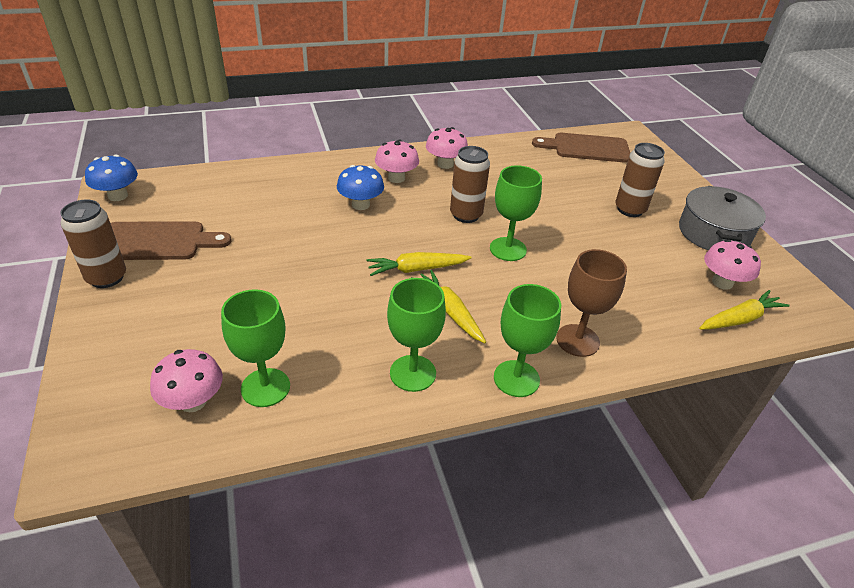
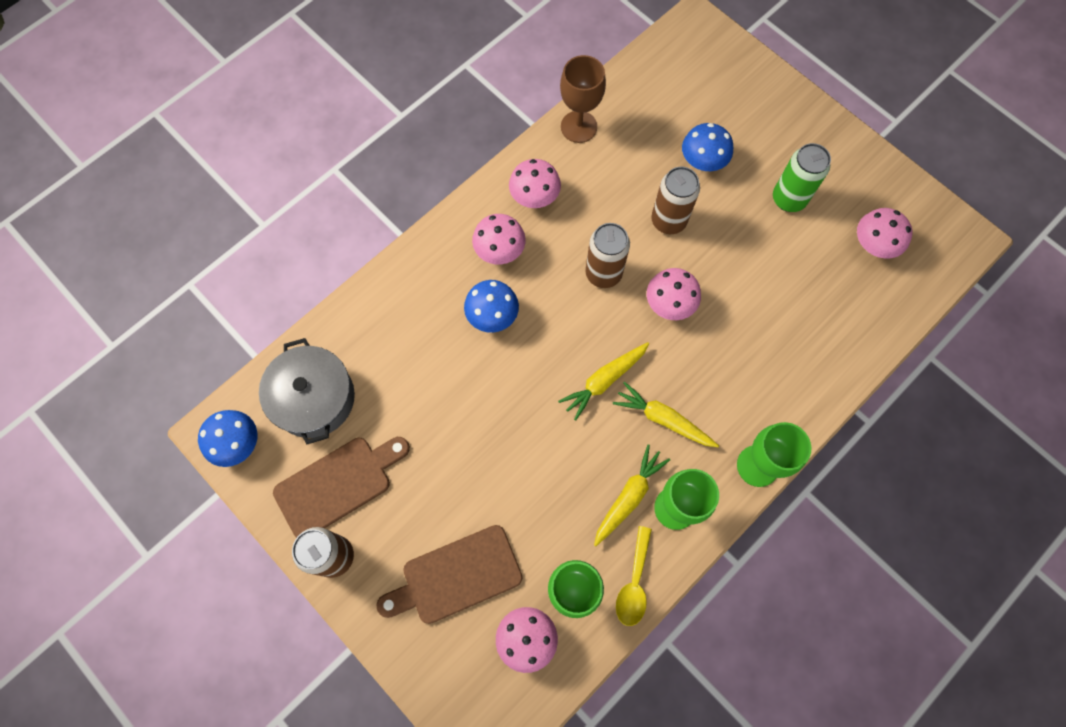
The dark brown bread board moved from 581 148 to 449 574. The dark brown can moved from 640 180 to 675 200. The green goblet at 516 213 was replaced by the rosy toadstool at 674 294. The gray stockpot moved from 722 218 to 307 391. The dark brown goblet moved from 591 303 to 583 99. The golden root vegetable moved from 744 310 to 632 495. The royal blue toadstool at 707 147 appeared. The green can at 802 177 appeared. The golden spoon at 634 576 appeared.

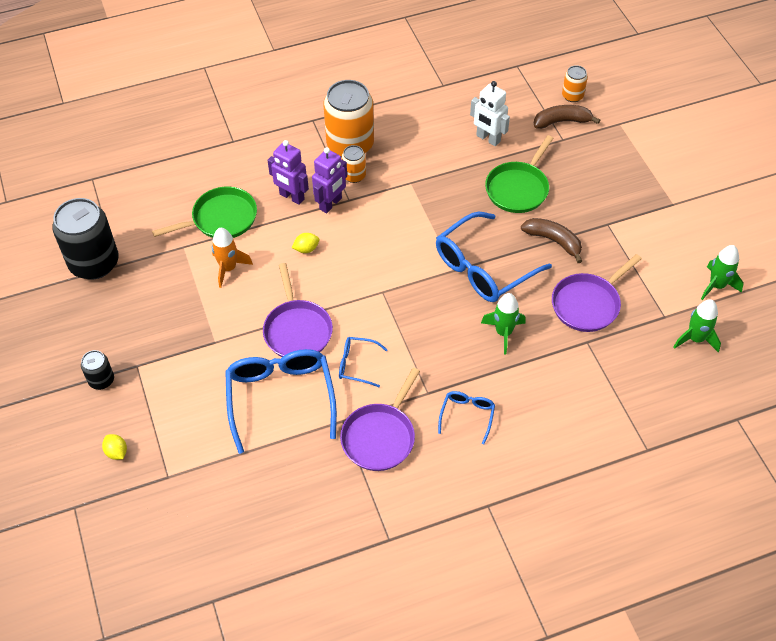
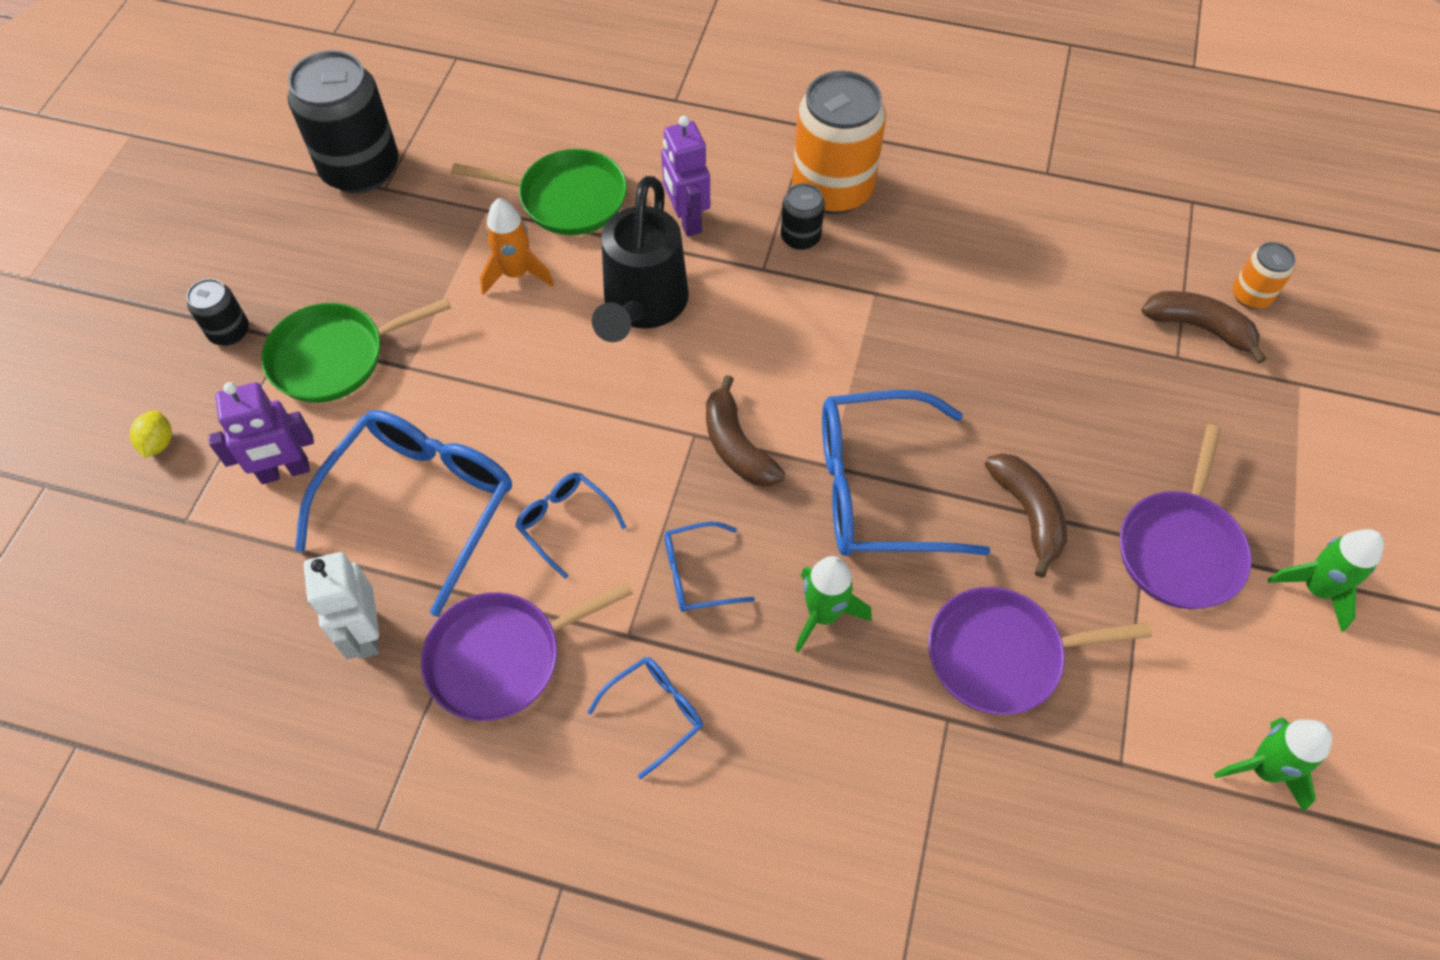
The white robot figure moved from 490 113 to 341 605. The green skillet moved from 519 174 to 356 350. The bright orange can at 354 164 became the black can at 803 216. The purple robot figure moved from 329 180 to 261 433. The golden lemon at 306 243 was replaced by the black sprinkling can at 640 259. The purple skillet moved from 298 310 to 1186 516. The green rocket moved from 697 325 to 1326 580. The dark brown banana at 745 431 appeared. The royal blue glasses at 709 567 appeared.

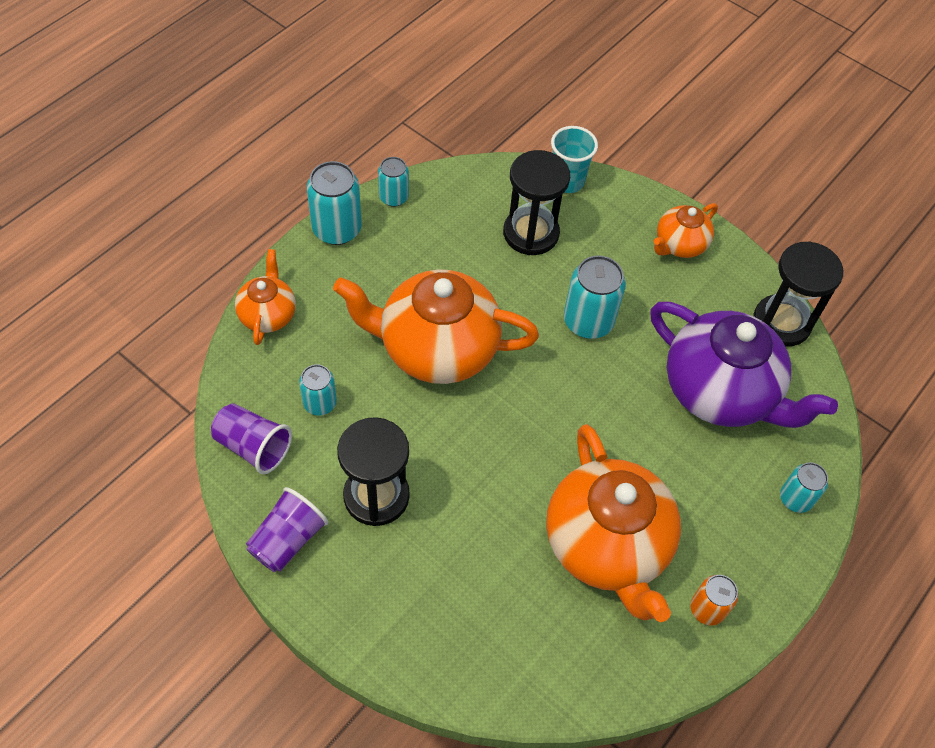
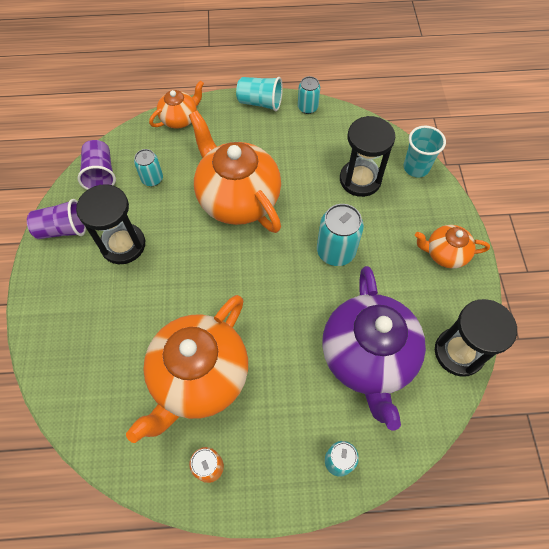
The teal can at 334 203 was replaced by the teal beaker at 259 94.

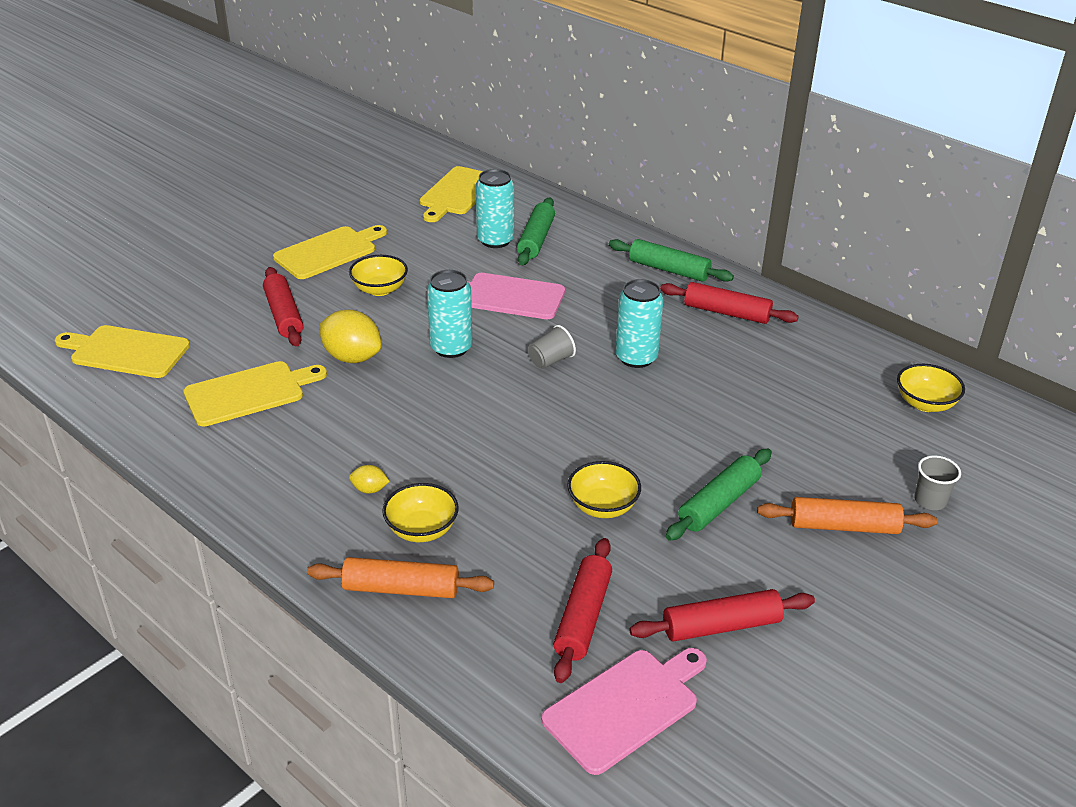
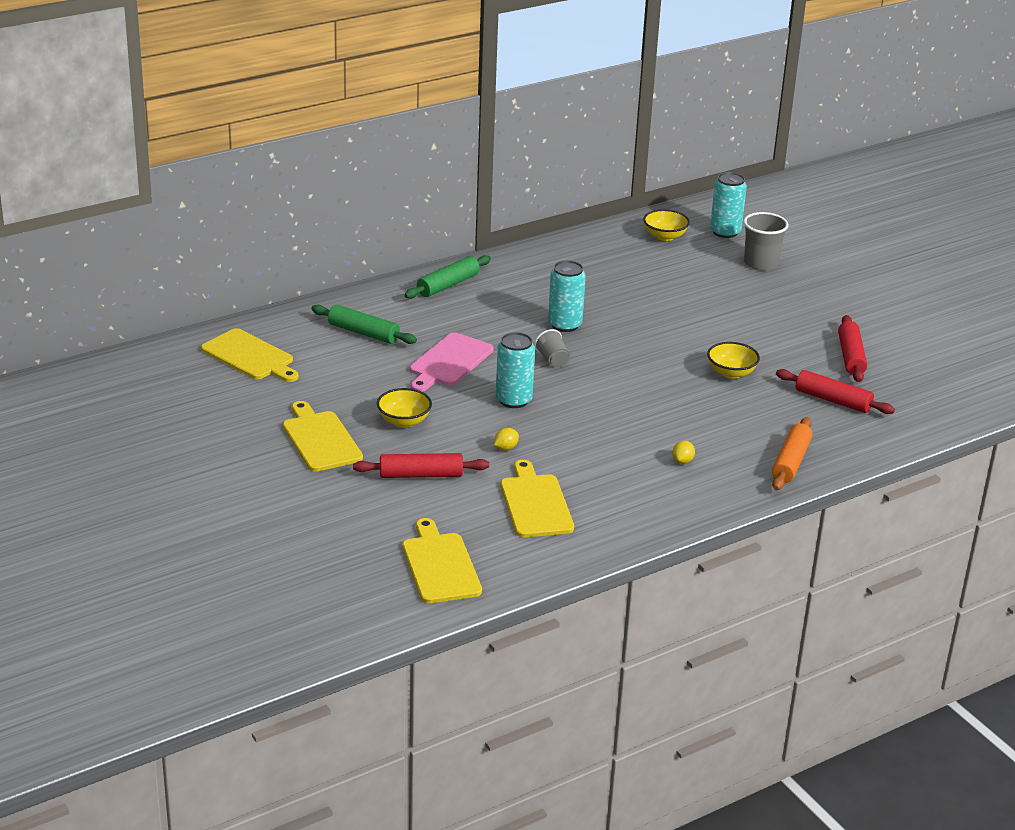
The teal can moved from 495 208 to 728 205. The crimson dough roller at 729 303 disappeared. The golden lemon at 350 336 changed to 0.48 times the size. The golden bread board at 122 351 turned 135 degrees clockwise. The green dough roller at 719 495 disappeared. The gray beaker at 937 483 changed to 1.65 times the size. The golden serving bowl at 420 512 disappeared. The bright orange dough roller at 847 515 disappeared. The rosy bread board at 624 711 disappeared.

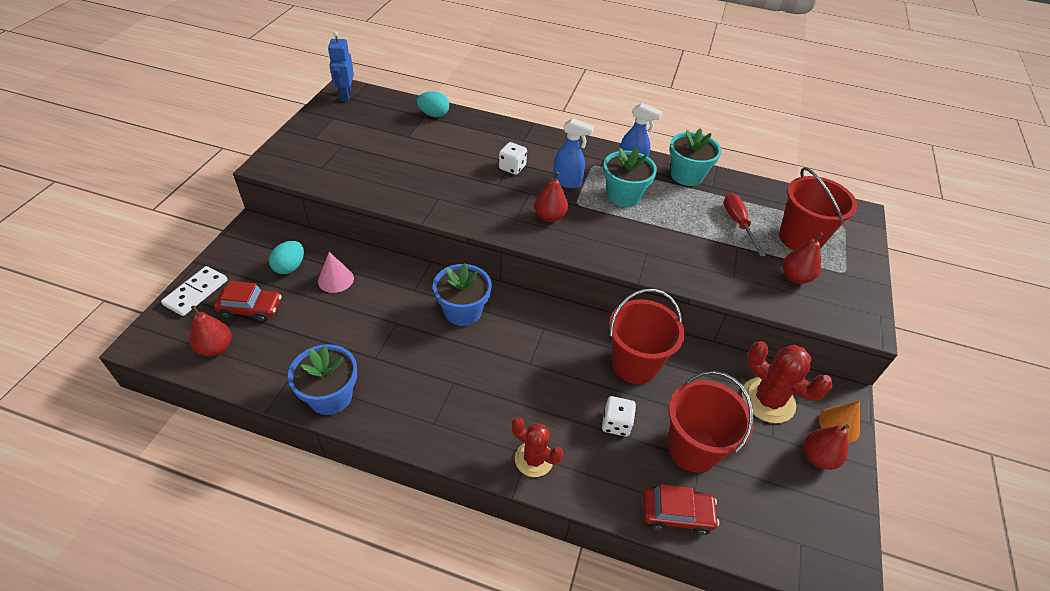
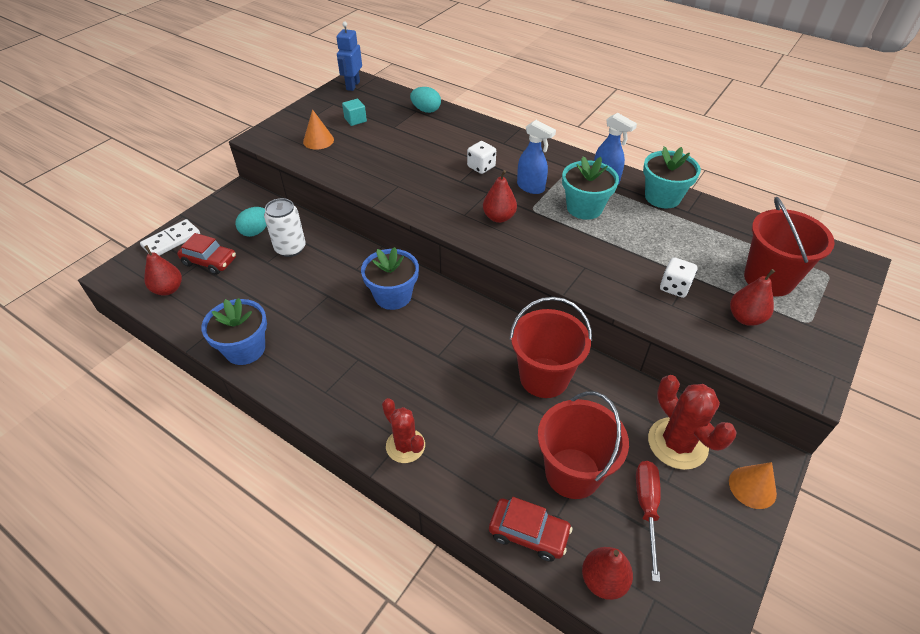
The crimson flat screwdriver moved from 744 224 to 648 521. The rosy solid cone at 336 272 was replaced by the white can at 285 227. The white die moved from 619 416 to 678 277. The crimson pear moved from 826 447 to 607 573. The teal block at 354 112 appeared. The bright orange solid cone at 318 129 appeared.

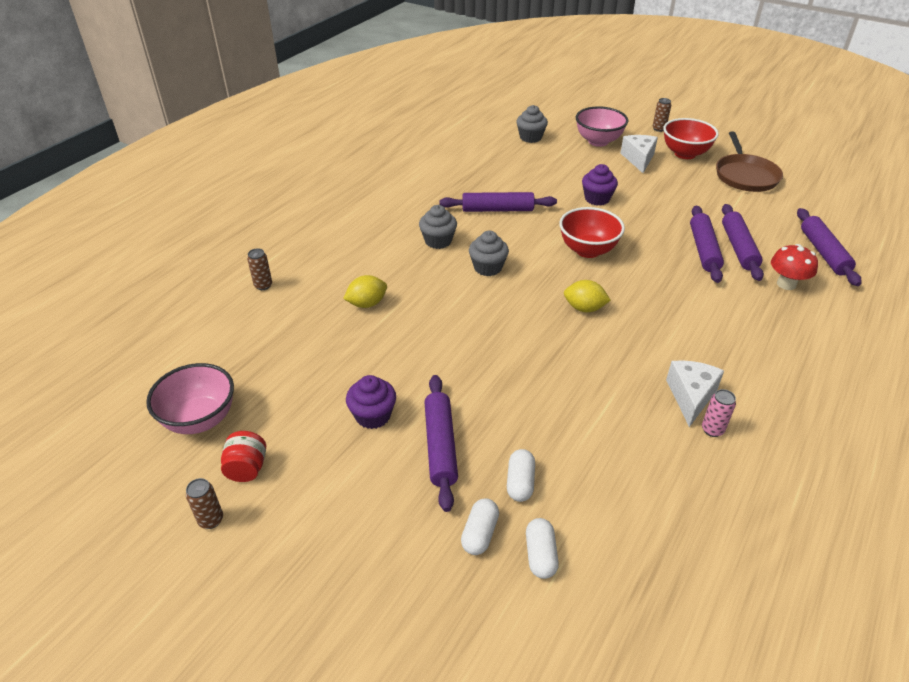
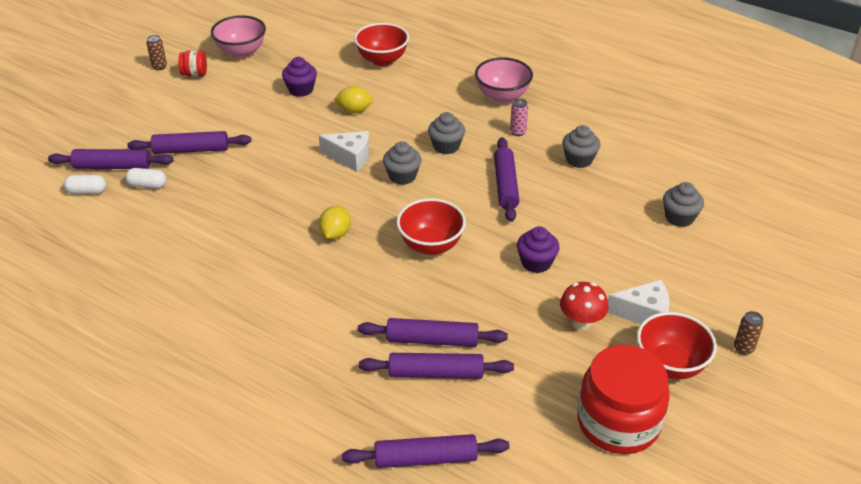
The rosy serving bowl moved from 602 126 to 504 80. The dark brown skillet at 749 161 was replaced by the crimson jar at 623 399. The crimson toadstool moved from 794 267 to 584 306. The dark brown can at 259 269 was replaced by the crimson serving bowl at 381 44. The golden lemon at 365 291 turned 60 degrees counterclockwise. The white piece of cheese moved from 695 393 to 344 151. The purple muffin moved from 371 402 to 299 77. The rosy can moved from 719 413 to 519 117. The white pill at 480 526 was replaced by the purple dough roller at 111 159. The gray muffin at 581 146 appeared.

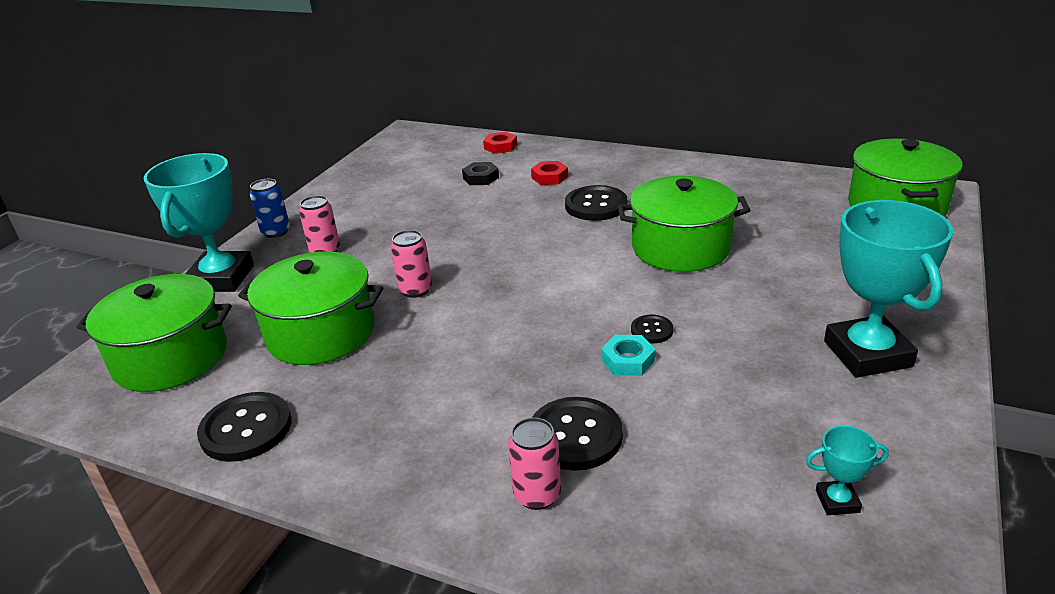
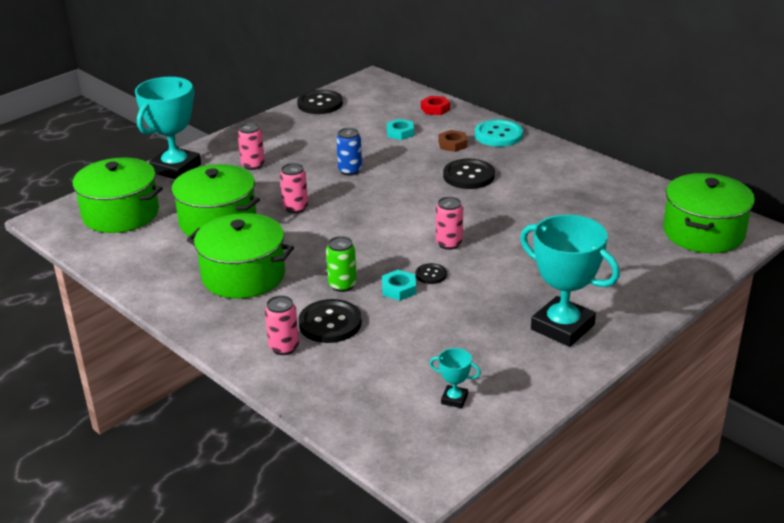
The crimson nut at 549 173 became the dark brown nut at 453 141. The black nut at 480 173 became the teal nut at 400 129. The green stockpot moved from 684 224 to 240 256. The royal blue can moved from 270 208 to 349 152. The teal trophy at 888 289 turned 60 degrees counterclockwise. The black sewing button moved from 244 427 to 320 102. The teal sewing button at 499 133 appeared. The rosy can at 449 223 appeared. The green can at 341 264 appeared.

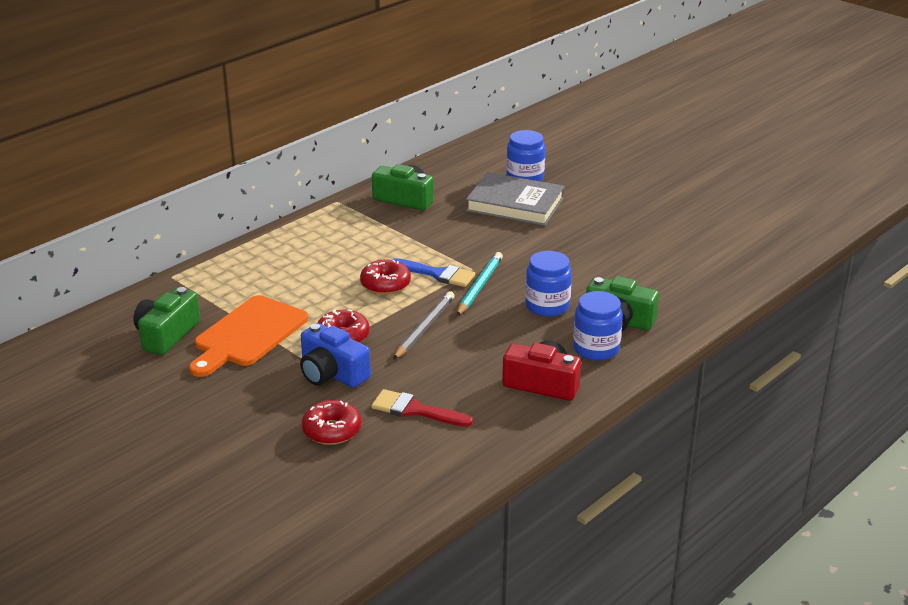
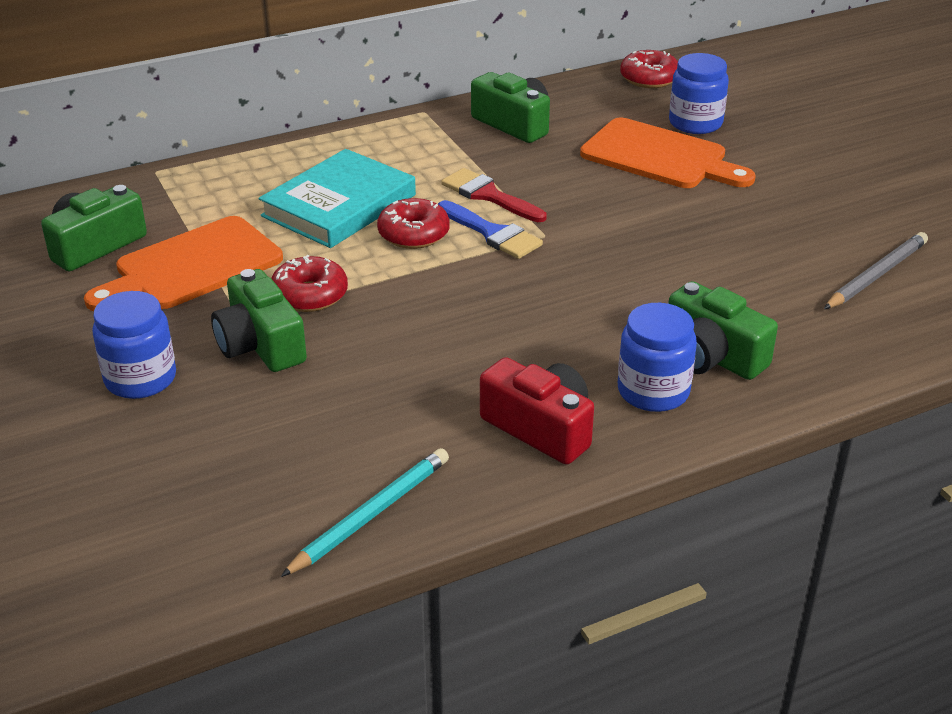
The gray hardback at 515 199 was replaced by the bright orange bread board at 668 153. The royal blue jar moved from 548 284 to 134 345. The teal pencil moved from 480 284 to 365 512. The gray pencil moved from 424 325 to 876 270. The royal blue camera at 335 355 became the green camera at 259 320. The crimson brush moved from 422 408 to 493 195. The crimson donut moved from 332 422 to 649 69. The teal hardback at 337 198 appeared.

